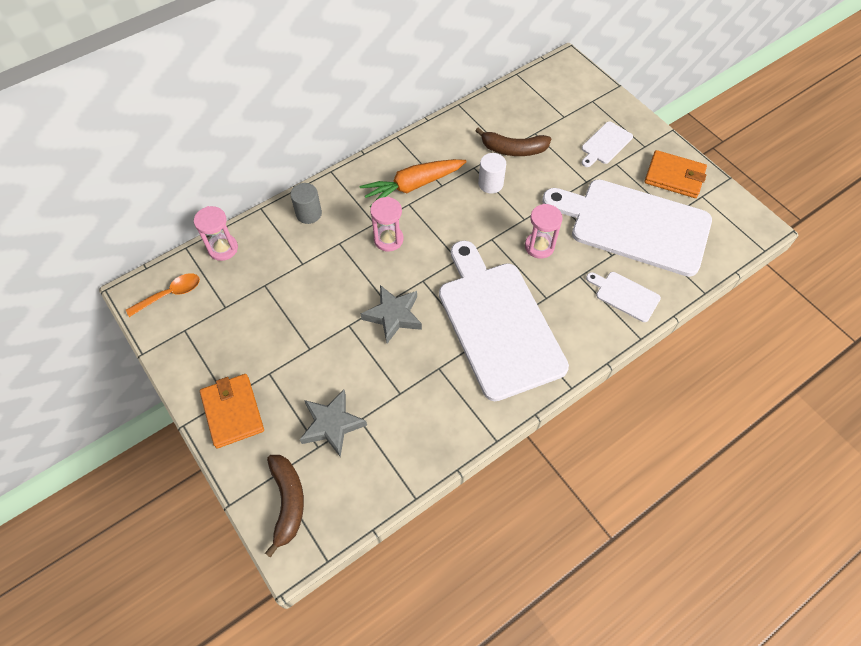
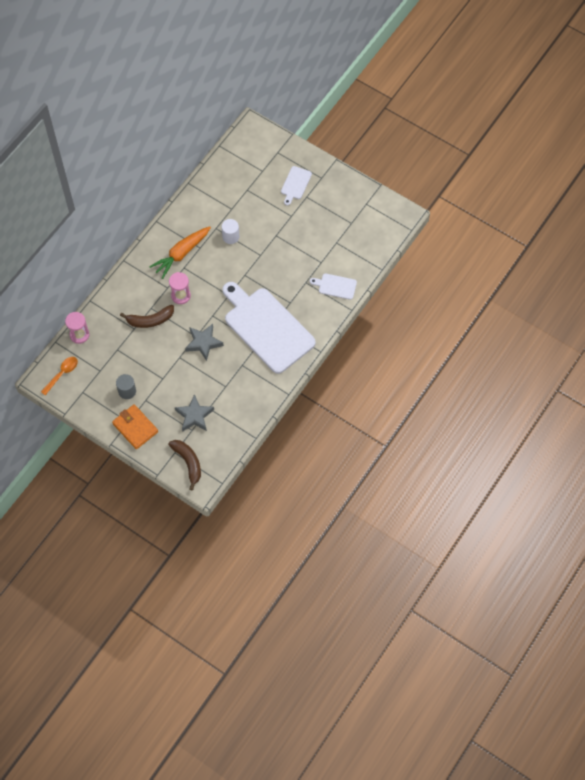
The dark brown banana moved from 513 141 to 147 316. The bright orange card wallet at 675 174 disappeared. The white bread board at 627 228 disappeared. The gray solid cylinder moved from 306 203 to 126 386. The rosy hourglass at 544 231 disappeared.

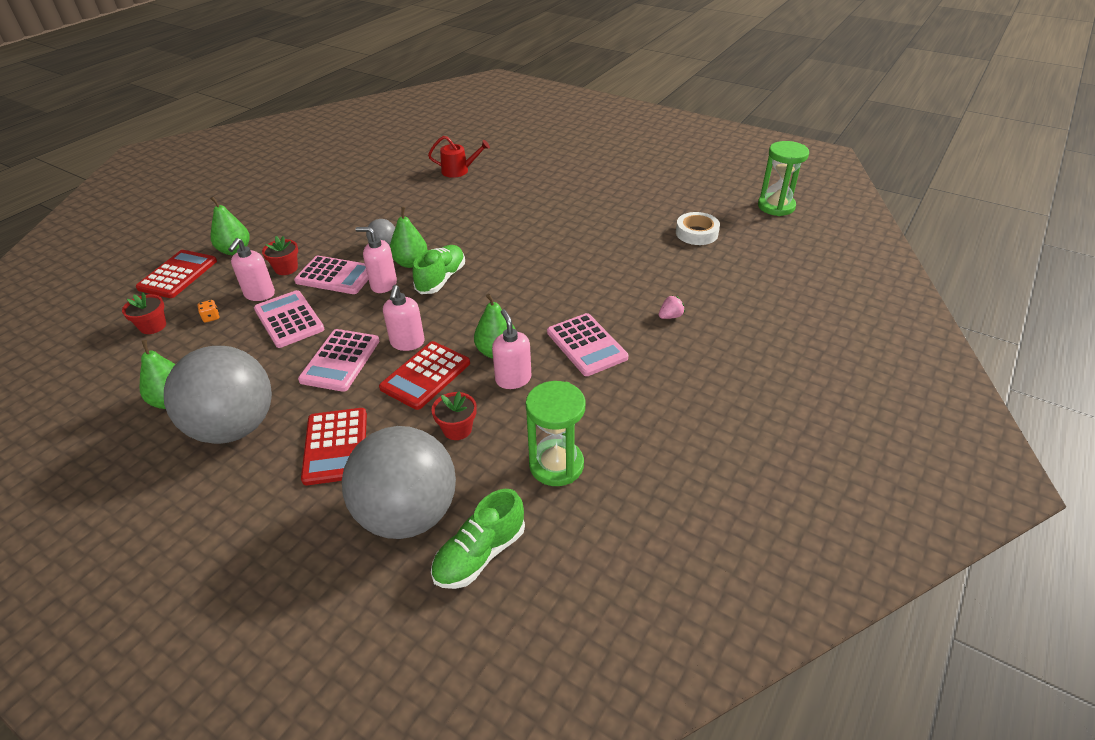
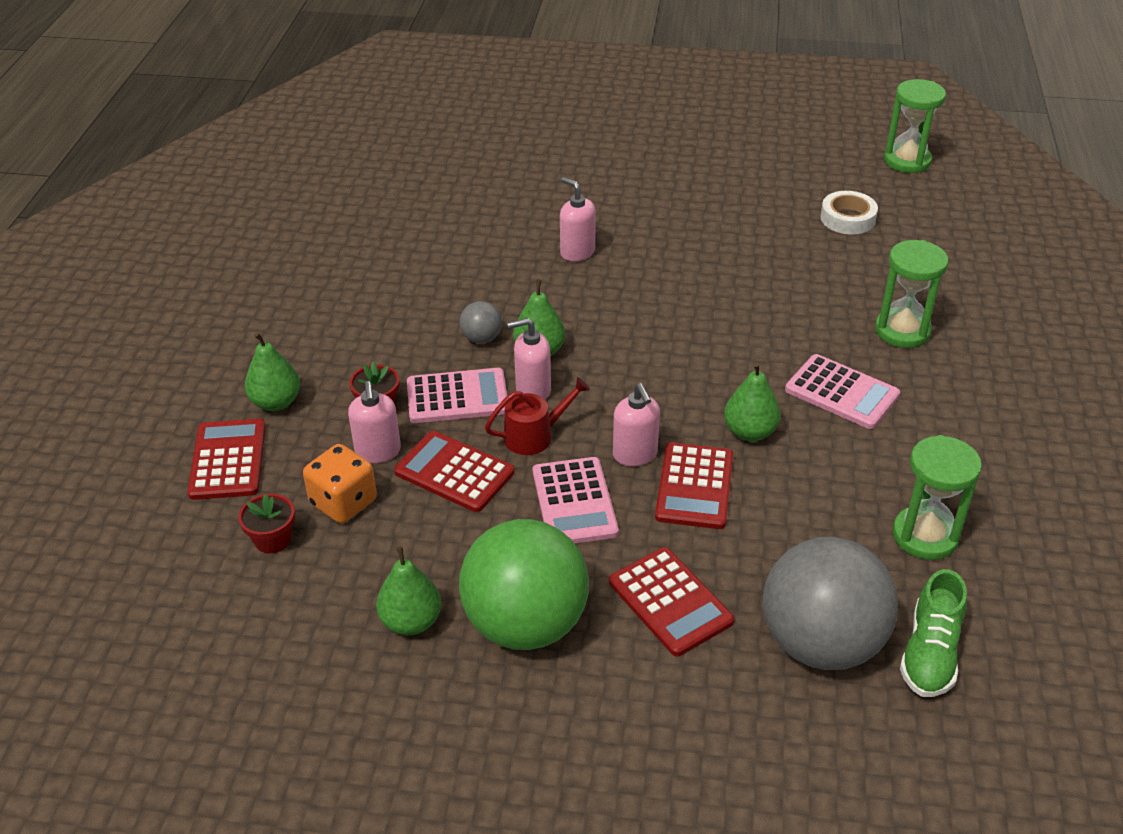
The crimson sprinkling can moved from 459 157 to 537 416. The green lace-up shoe at 439 269 disappeared. The rosy calculator at 289 319 became the crimson calculator at 454 471. The rosy toy strawberry at 671 307 was replaced by the green hourglass at 911 294. The bright orange die at 209 311 changed to 2.29 times the size. The rosy soap dispenser moved from 511 349 to 578 219. The gray play ball at 218 395 became the green play ball at 524 584. The crimson plant pot at 454 416 disappeared.

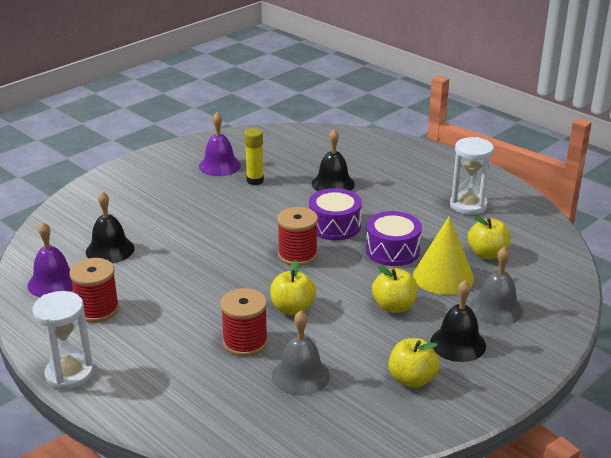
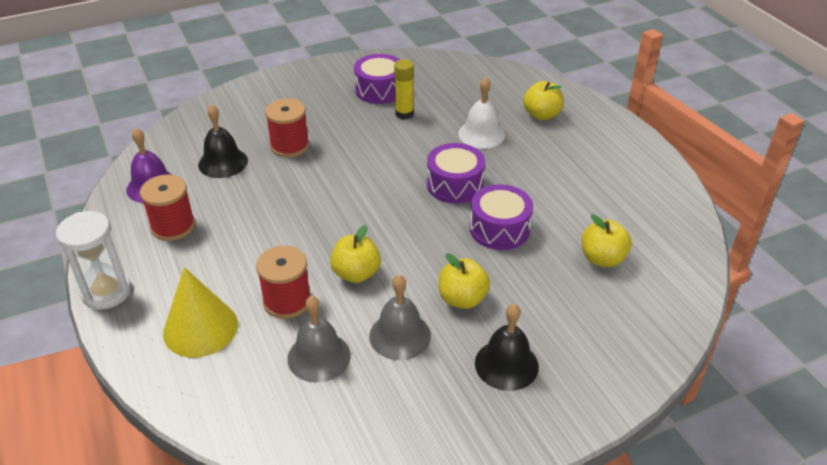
The purple bell at 220 144 was replaced by the purple drum at 377 79. The black bell at 333 160 became the white bell at 481 113. The white hourglass at 472 176 disappeared. The crimson reel of thread moved from 297 236 to 287 127. The golden solid cone moved from 443 255 to 200 312. The gray bell moved from 496 286 to 400 317. The golden apple moved from 414 363 to 543 100.

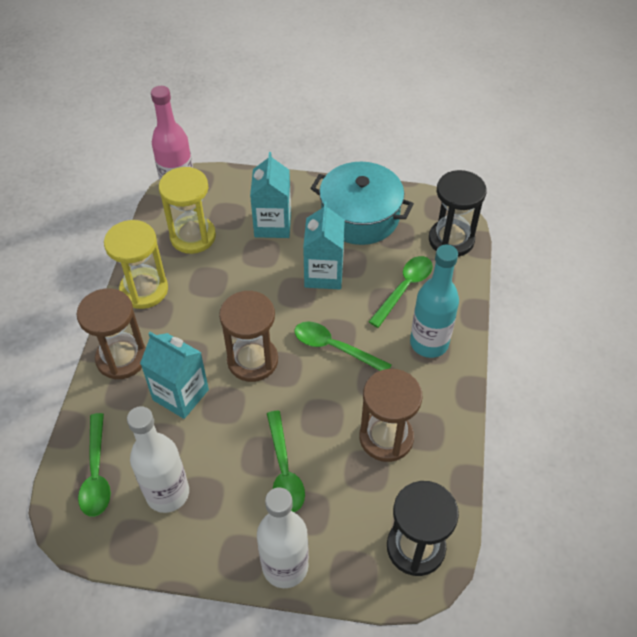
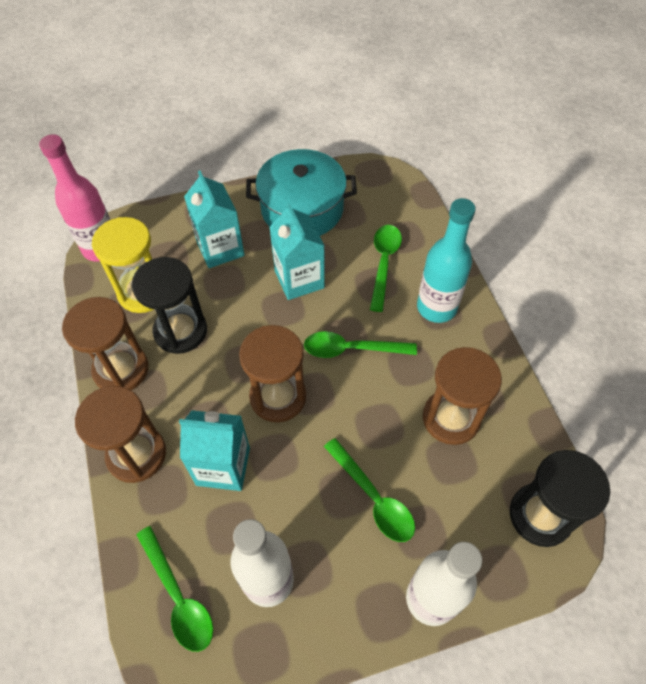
The black hourglass moved from 458 213 to 169 305. The golden hourglass at 136 264 became the dark brown hourglass at 105 343.

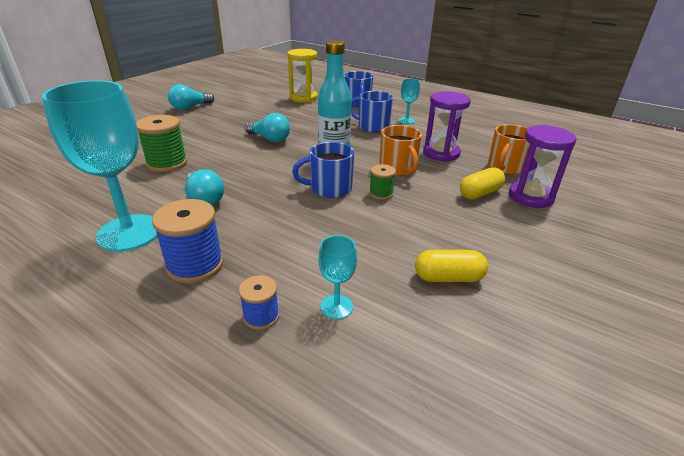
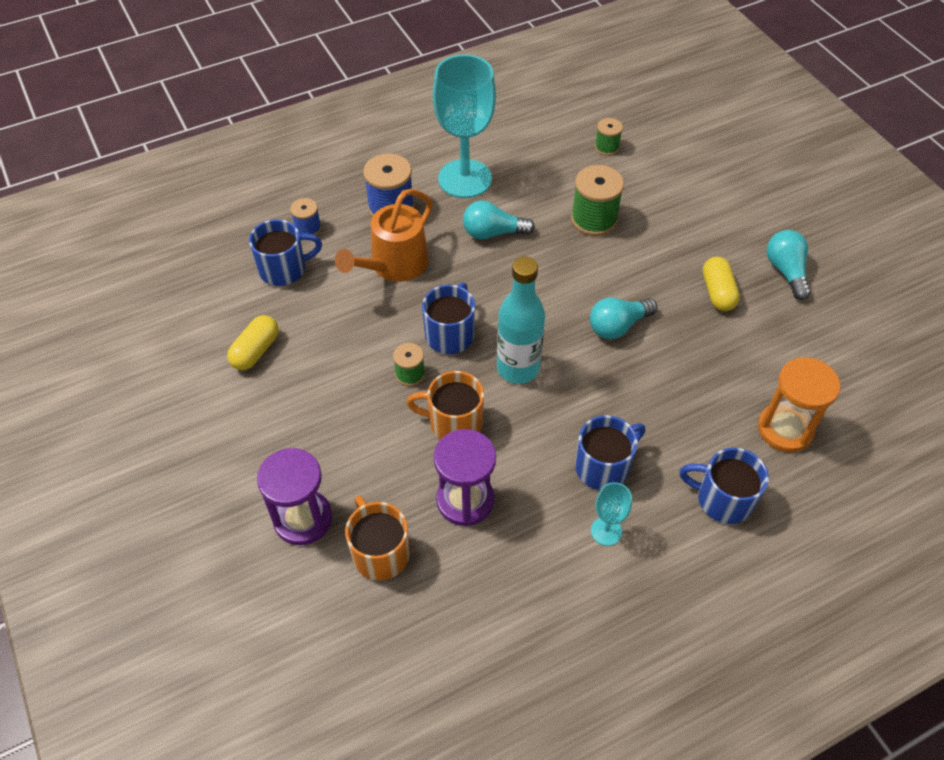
The golden hourglass at 302 76 became the bright orange hourglass at 799 405. The golden pill moved from 482 183 to 721 284. The teal goblet at 338 277 was replaced by the royal blue tea mug at 285 252. The green reel of thread at 609 137 appeared. The bright orange sprinkling can at 384 235 appeared.

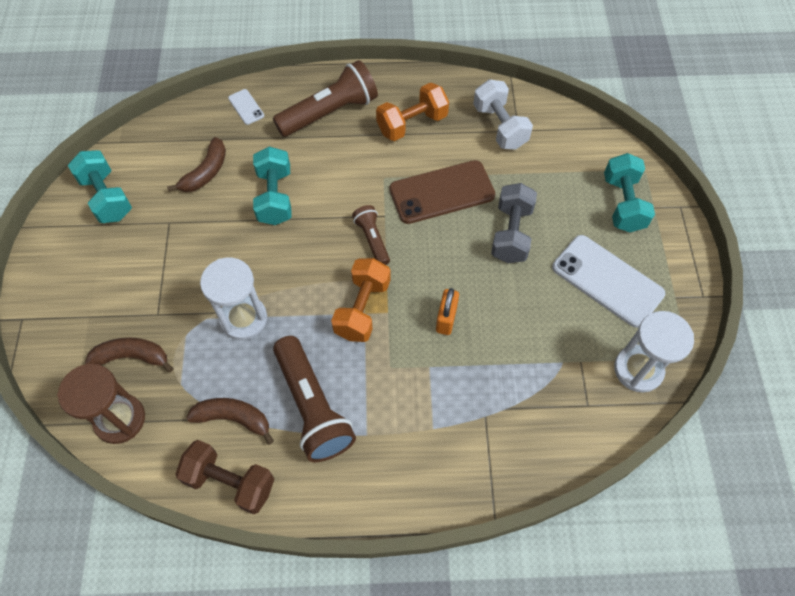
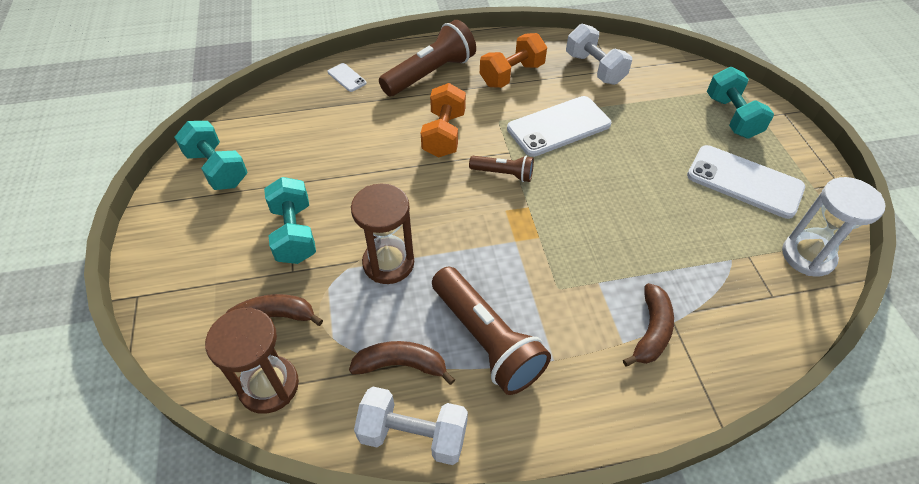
The dark brown banana moved from 196 164 to 648 325. The teal dumbbell moved from 272 186 to 290 220. The dark brown phone at 442 192 became the white phone at 559 126. The gray dumbbell at 514 223 disappeared. The dark brown pocket torch at 371 235 turned 135 degrees clockwise. The white hourglass at 233 299 became the dark brown hourglass at 382 234. The bright orange dumbbell moved from 361 300 to 443 120. The bright orange lock at 447 311 disappeared. The dark brown dumbbell at 224 477 became the white dumbbell at 411 426.

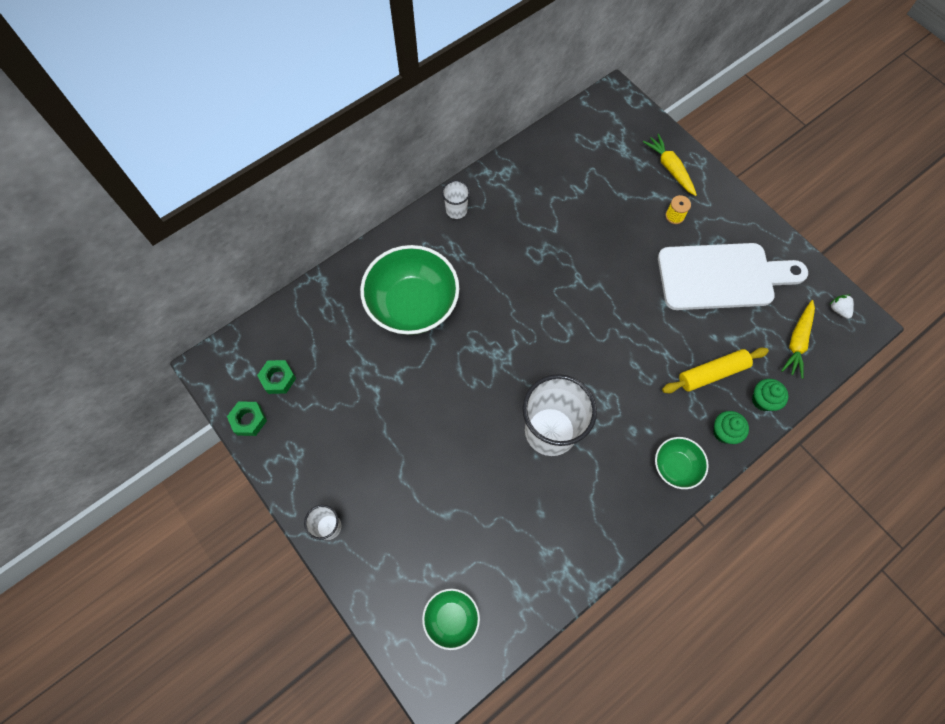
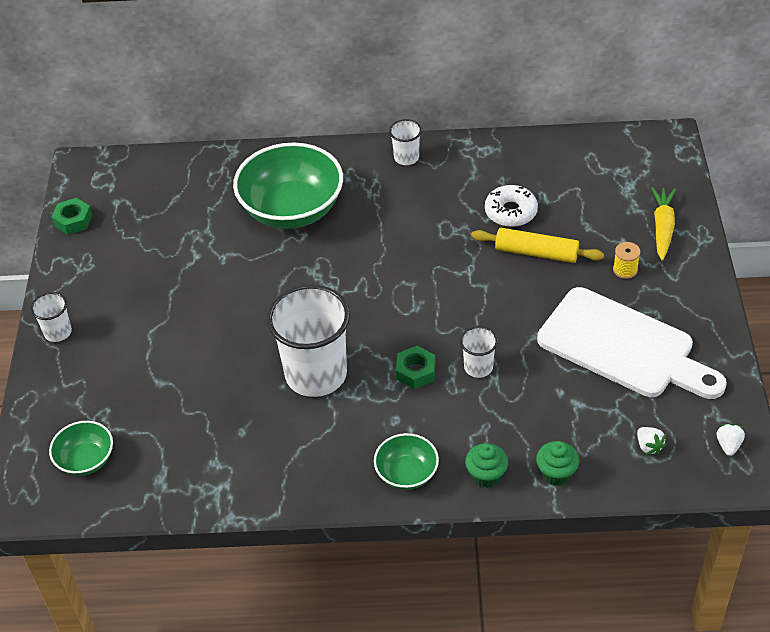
The golden root vegetable at 798 339 was replaced by the white toy strawberry at 652 441. The golden dough roller moved from 715 370 to 537 245. The green nut moved from 276 377 to 416 367. The white donut at 511 206 appeared. The white beaker at 479 352 appeared.

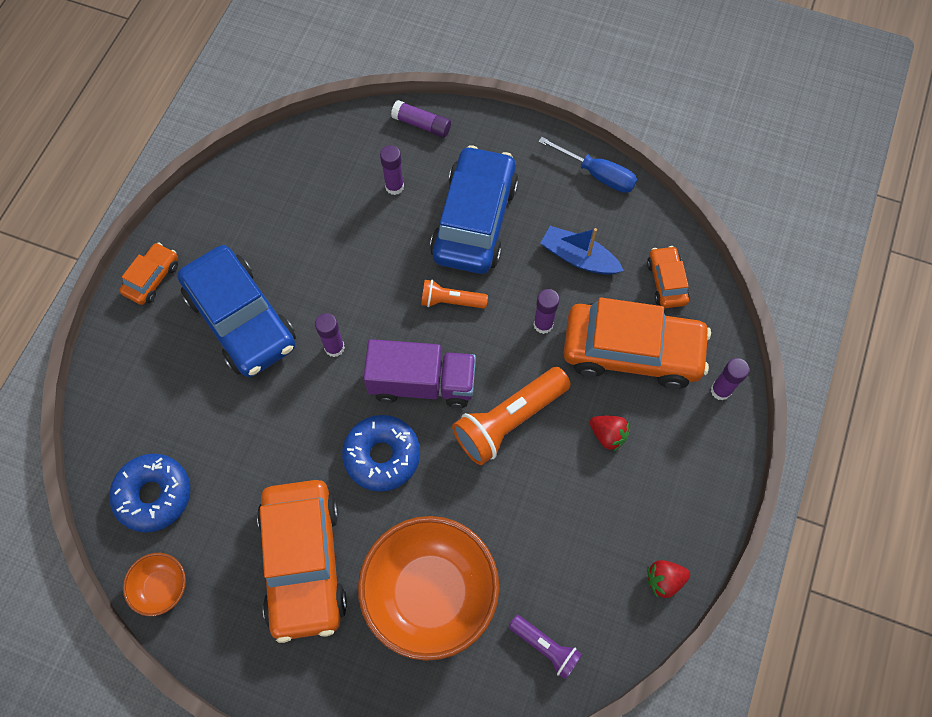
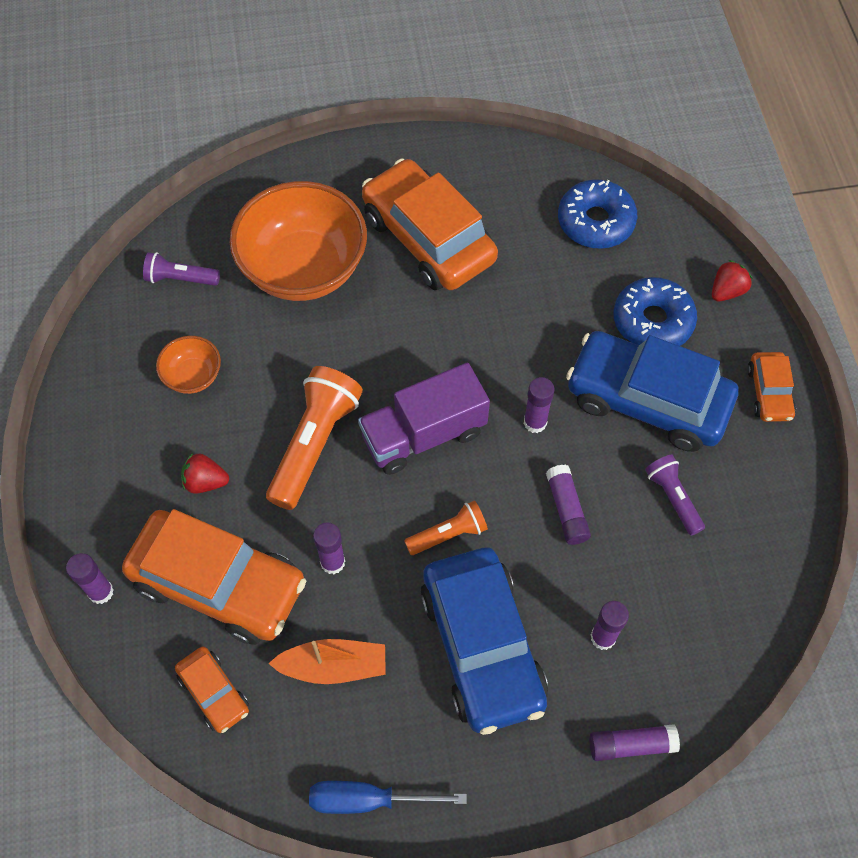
The royal blue sailboat at 582 250 became the bright orange sailboat at 327 661. The bright orange automobile at 637 343 turned 135 degrees counterclockwise. The royal blue donut moved from 381 453 to 655 311. The bright orange serving bowl moved from 154 584 to 188 365. The crimson toy strawberry moved from 668 579 to 732 280. The purple pocket torch at 675 495 appeared. The purple glue stick at 568 505 appeared.

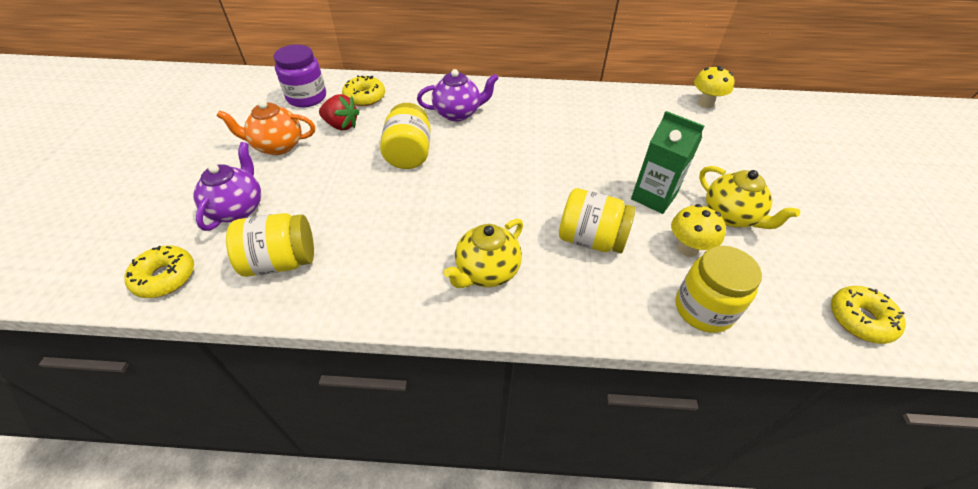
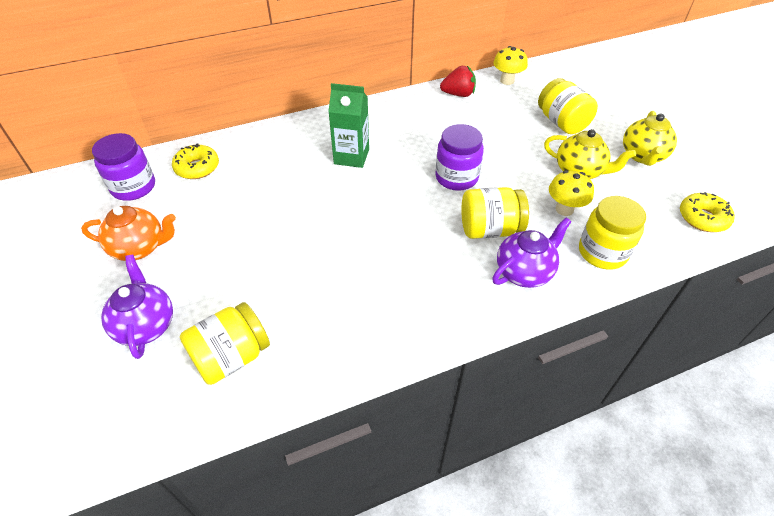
The purple china teapot moved from 458 95 to 532 252. The crimson toy strawberry moved from 339 112 to 458 81. The bright orange china teapot at 266 127 turned 150 degrees counterclockwise. The golden jar moved from 405 136 to 568 106. The green carton moved from 667 162 to 348 125. The golden china teapot moved from 483 253 to 650 138. The golden donut at 159 272 disappeared. The purple jar at 459 157 appeared.

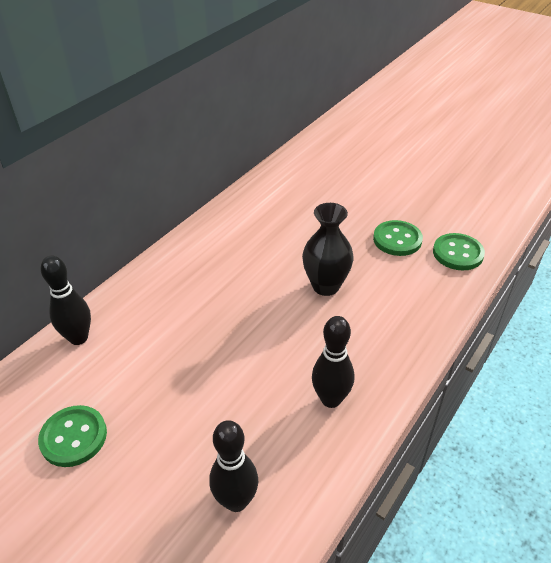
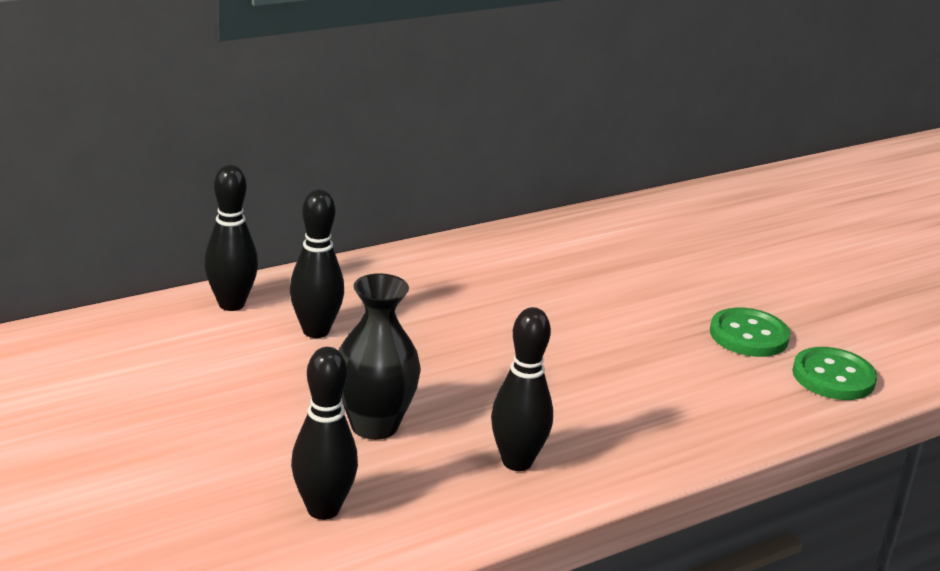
The black vase moved from 328 249 to 379 356. The green sewing button at 72 436 disappeared. The black tenpin at 317 263 appeared.

